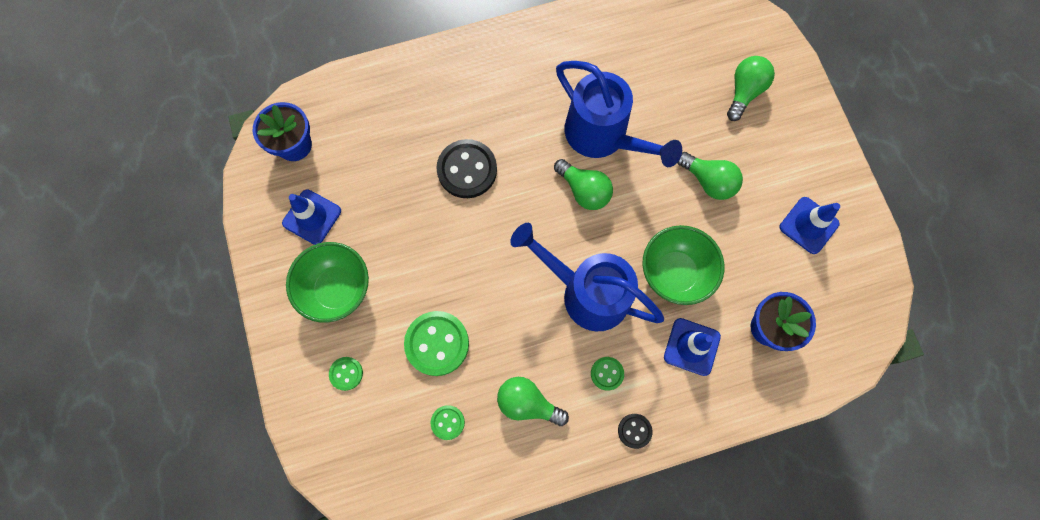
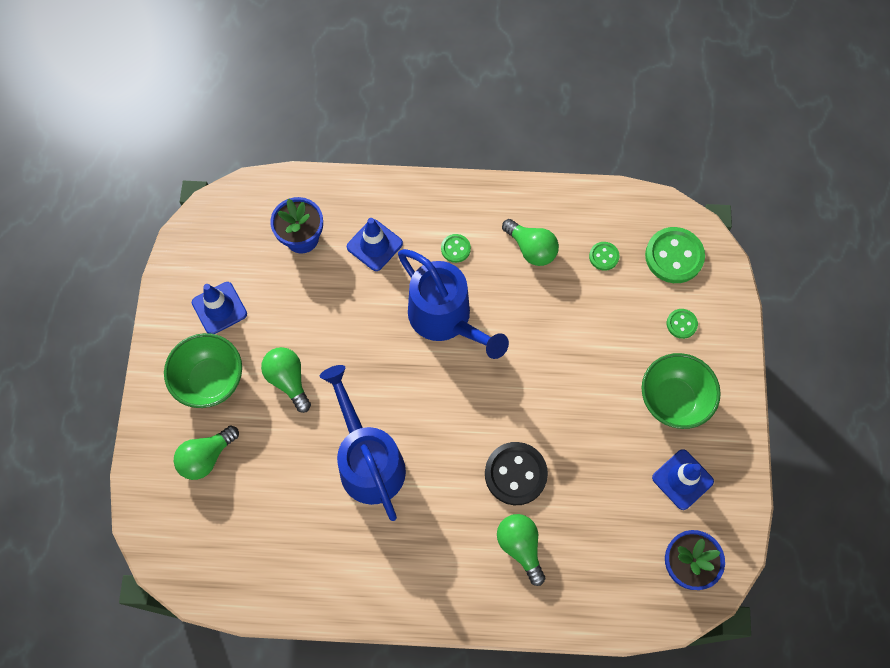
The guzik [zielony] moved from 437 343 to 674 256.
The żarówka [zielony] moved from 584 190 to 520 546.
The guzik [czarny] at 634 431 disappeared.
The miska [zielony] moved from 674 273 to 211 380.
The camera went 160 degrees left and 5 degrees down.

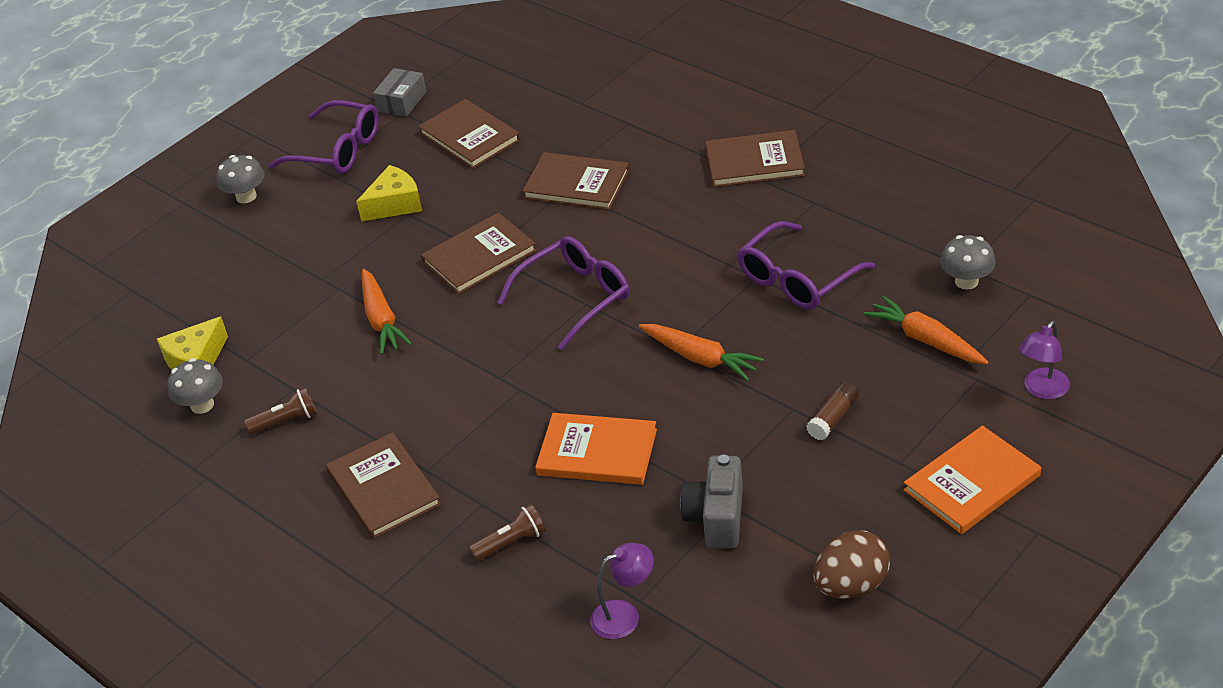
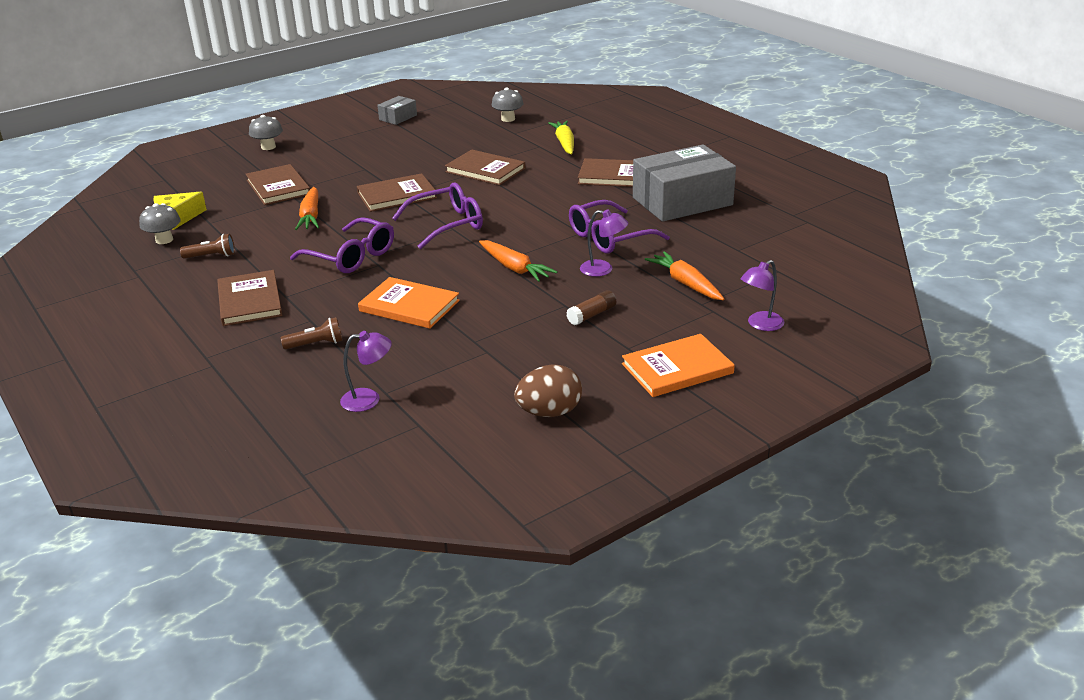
The okulary [fioletowy] moved from 337 150 to 351 257.
The ser [żółty] at 395 204 disappeared.
The książka [brązowy] moved from 470 137 to 278 187.
The aparat fotograficzny [szary] at 716 518 disappeared.
The grzyb [szary] moved from 966 281 to 508 119.
The marchewka [żółty] at 564 143 appeared.
The lampka [fioletowy] at 603 269 appeared.
The pudełko [szary] at 682 201 appeared.
The camera went 10 degrees right and 10 degrees down.

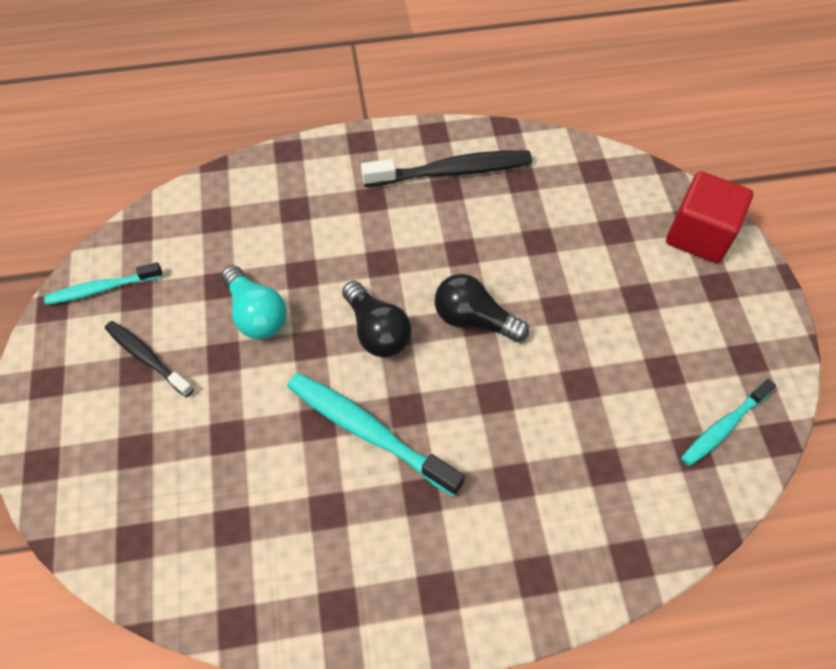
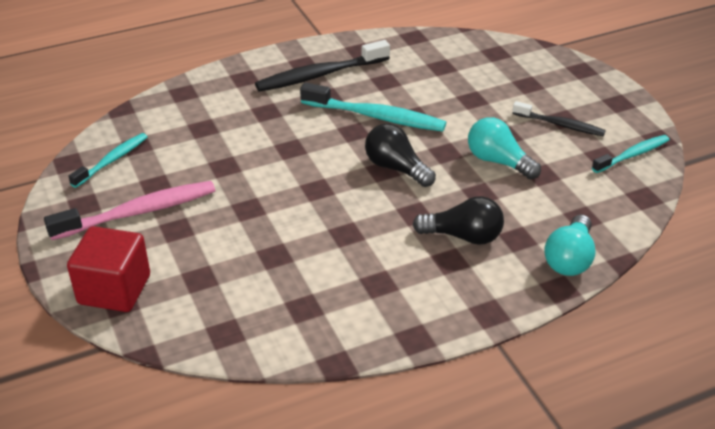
The szczoteczka do zębów [czarny] moved from 452 171 to 319 75.
The żarówka [czarny] moved from 474 319 to 463 236.
The szczoteczka do zębów [różowy] at 138 212 appeared.
The żarówka [turkusowy] at 569 259 appeared.
The camera went 165 degrees right and 20 degrees down.

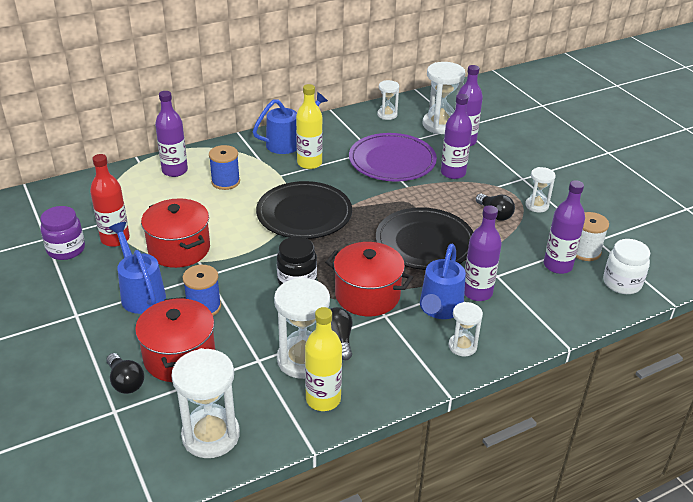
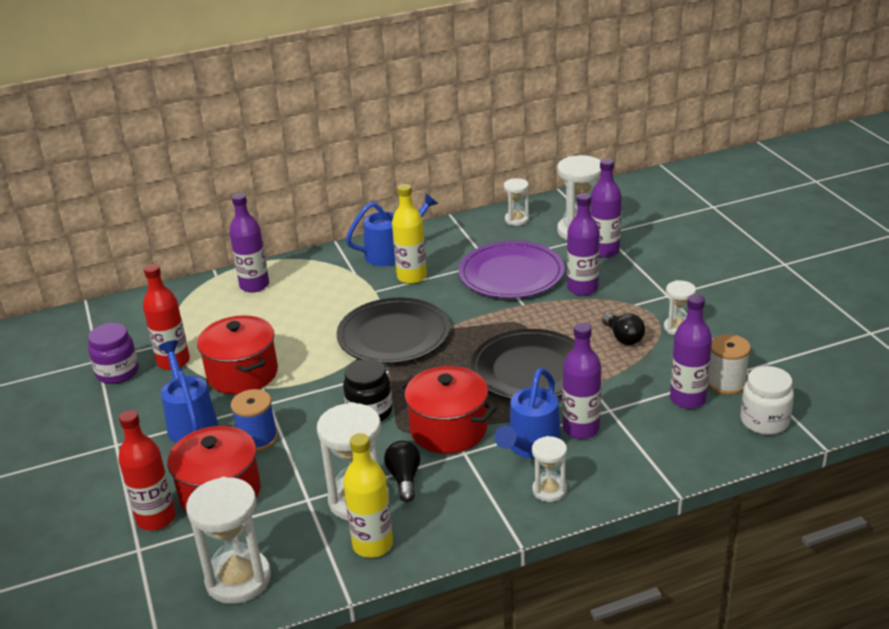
The żarówka [czarny] at 125 382 was replaced by the butelka [czerwony] at 156 518.
The szpulka [niebieski] at 225 182 disappeared.
The camera went 10 degrees right and 5 degrees down.

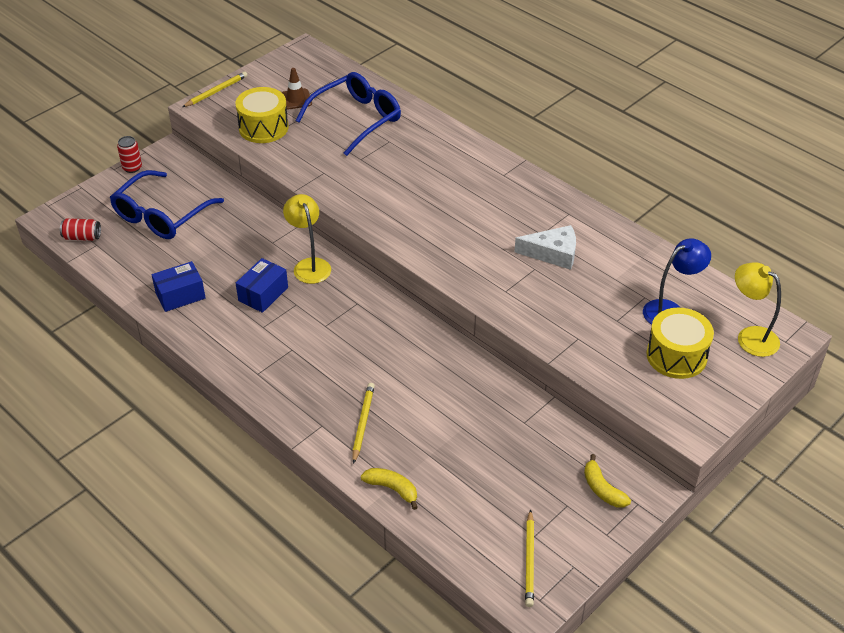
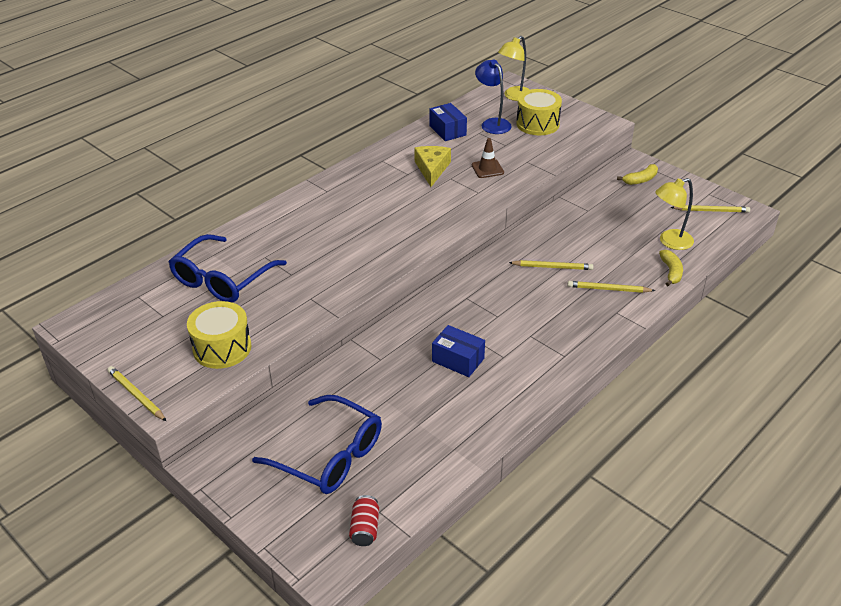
The puszka [czerwony] at 132 168 disappeared.
The pudełko [niebieski] moved from 180 295 to 447 130.
The pachołek [brązowy] moved from 296 99 to 487 169.
The lampka [żółty] moved from 309 265 to 670 242.
The okulary [niebieski] at 356 119 turned 105 degrees counterclockwise.
The banan [żółty] at 392 489 turned 150 degrees clockwise.
The ser [biały] at 553 253 became the ser [żółty] at 432 169.
The ołówek [żółty] at 552 267 appeared.
The camera went 90 degrees left and 5 degrees down.

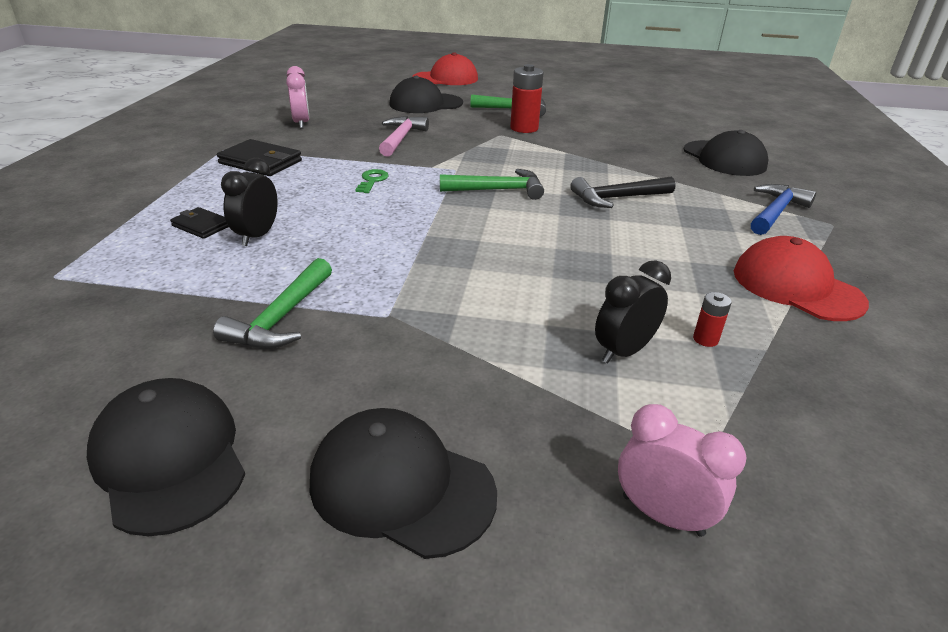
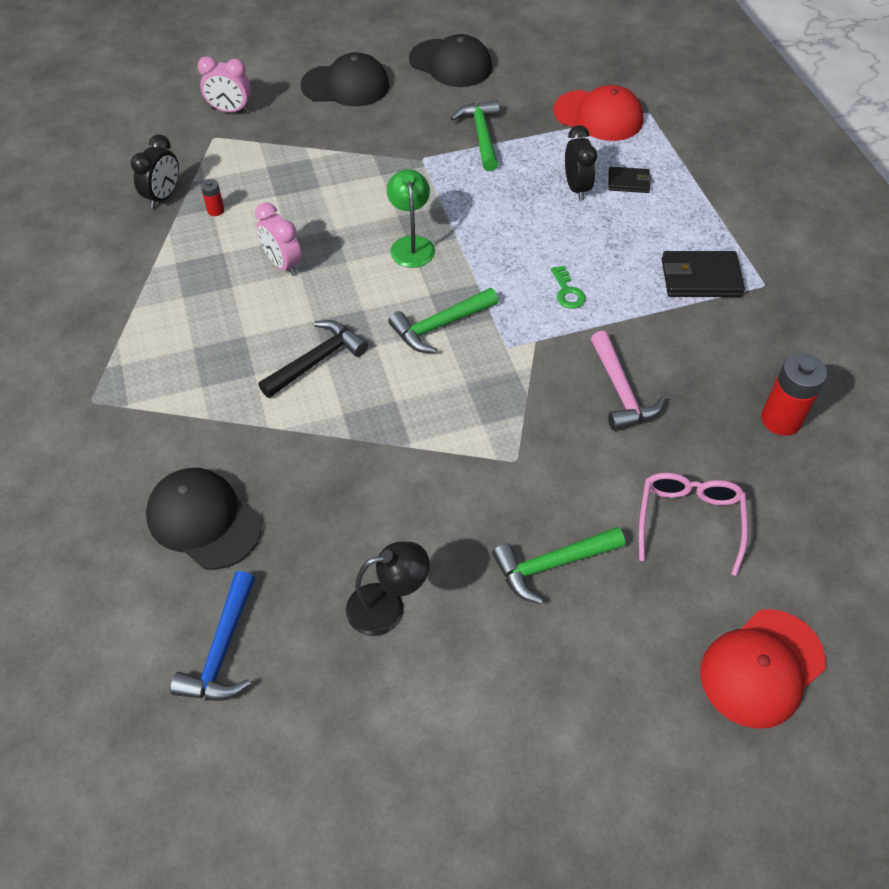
The budzik [różowy] moved from 301 123 to 283 264.
The czapka [czarny] at 425 104 was replaced by the okulary [różowy] at 689 520.
The bateria [czerwony] moved from 524 128 to 781 419.
The budzik [czarny] moved from 623 351 to 163 196.
The czapka [czerwony] moved from 796 286 to 598 116.
The młotek [niebieski] moved from 776 212 to 222 650.
The lampka [czarny] at 387 607 appeared.
The lampka [zielony] at 411 245 appeared.
The camera went 155 degrees right and 20 degrees up.

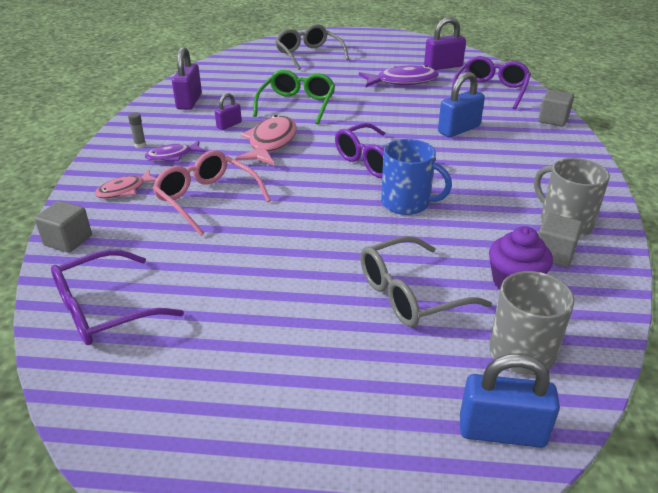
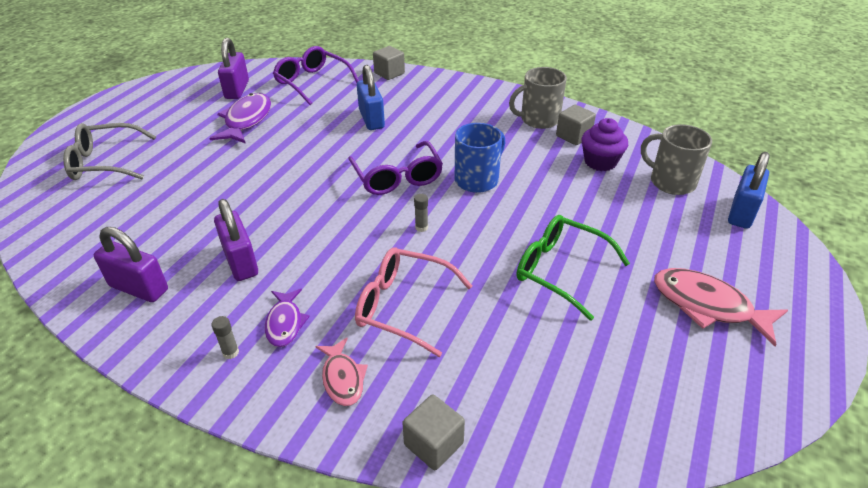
The okulary [fioletowy] at 104 310 disappeared.
The okulary [różowy] at 206 199 turned 45 degrees clockwise.
The kłódka [fioletowy] at 229 125 changed to 1.74 times the size.
The ryba [różowy] moved from 271 143 to 707 306.
The okulary [zielony] moved from 297 105 to 560 270.
The okulary [szary] at 410 294 disappeared.
The klej w sztyfcie [szary] at 421 227 appeared.
The camera went 70 degrees left and 5 degrees up.

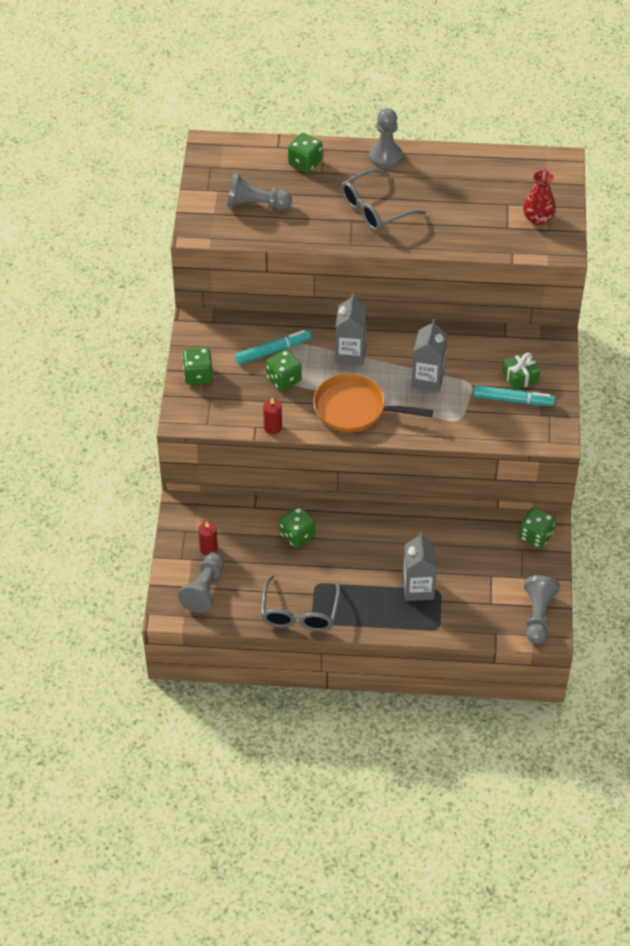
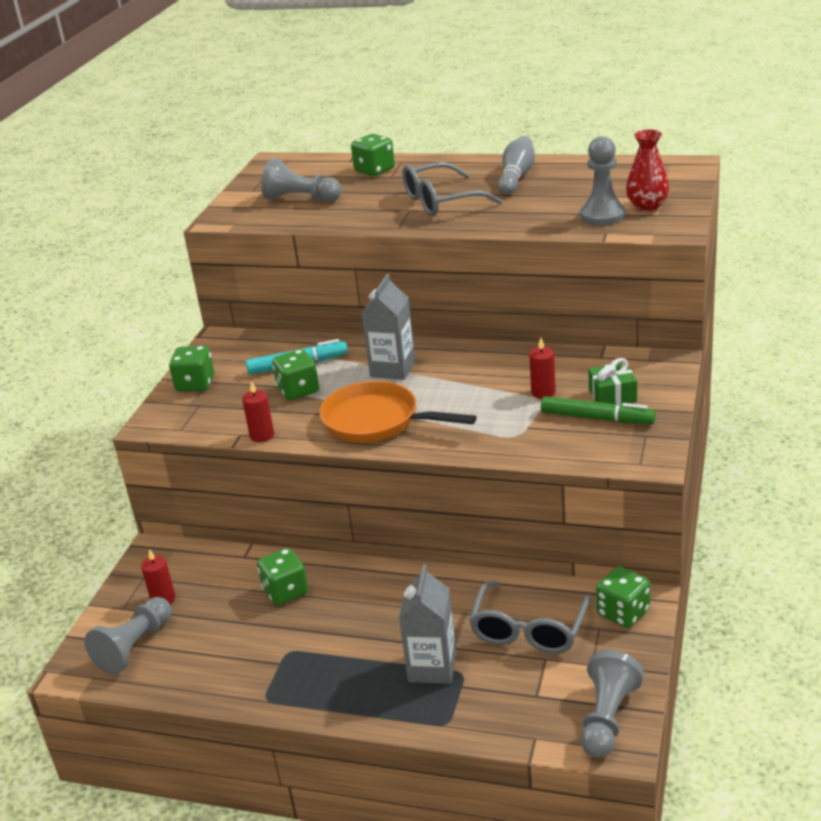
The okulary [szary] moved from 299 613 to 529 630.
The pionek [szary] moved from 385 156 to 602 216.
The karton mleka [szary] at 427 379 disappeared.
The flamaster [turkusowy] at 513 400 became the flamaster [zielony] at 597 418.
The kręgiel [szary] at 516 177 appeared.
The świeca [czerwony] at 543 392 appeared.
The camera went 15 degrees right and 20 degrees down.

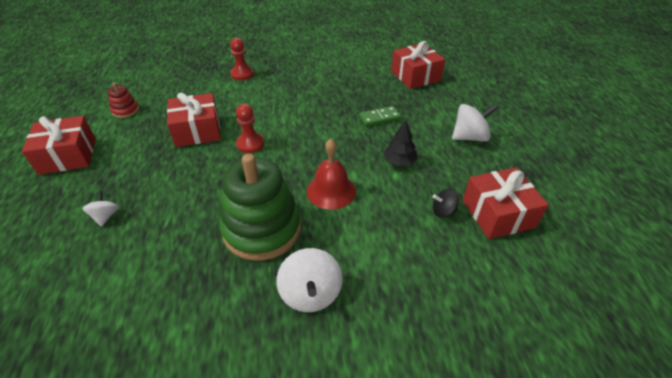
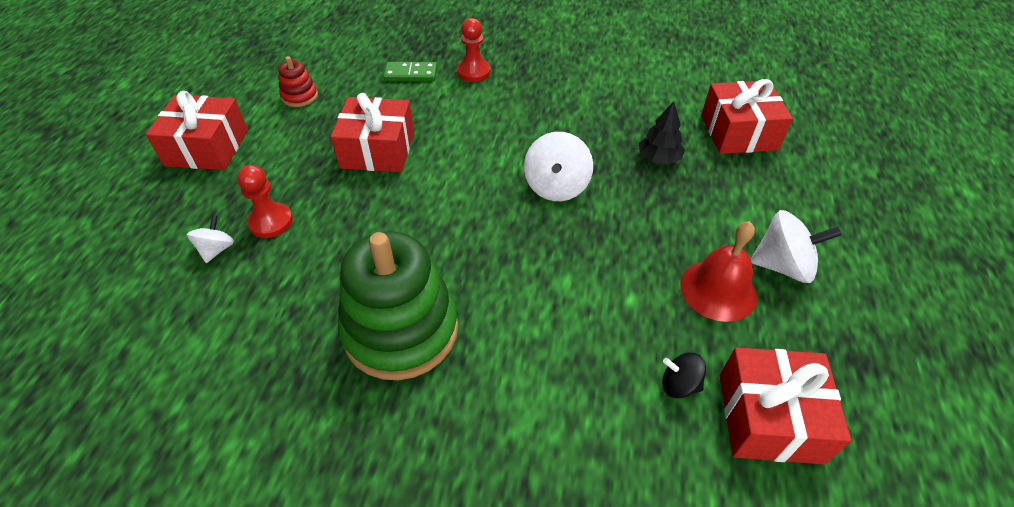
The pionek [czerwony] moved from 250 144 to 271 222.
The bączek [biały] moved from 310 293 to 556 186.
The dzwonek [czerwony] moved from 331 191 to 718 290.
The kostka domina [zielony] moved from 379 118 to 411 74.
The drzewko [czarny] moved from 399 161 to 659 158.
The camera went 20 degrees right and 5 degrees up.

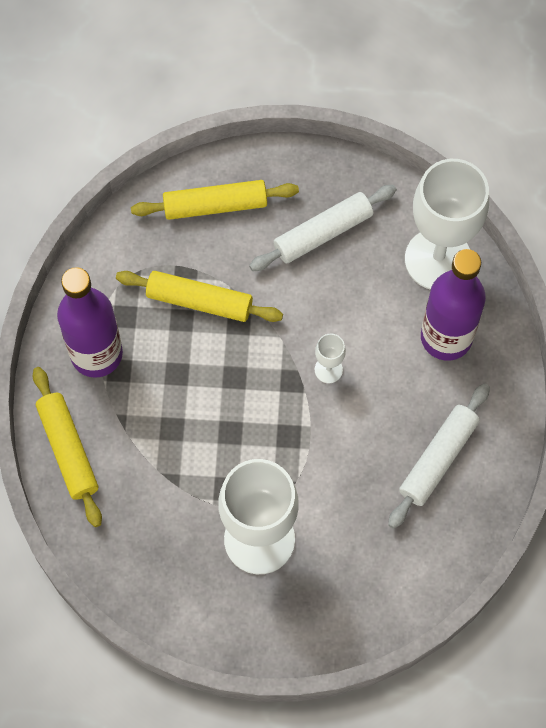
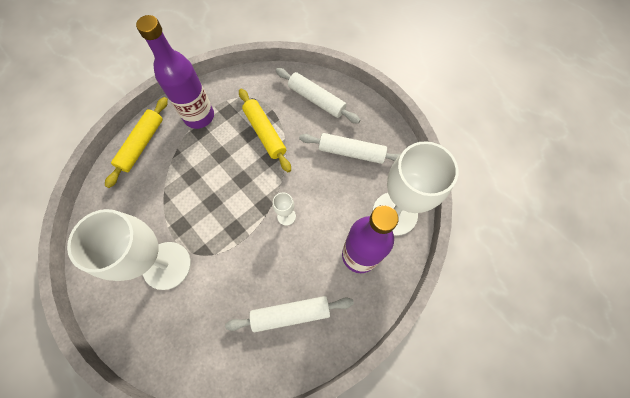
The wałek do ciasta [żółty] at 215 205 became the wałek do ciasta [biały] at 316 100.
The camera went 45 degrees right and 0 degrees up.

